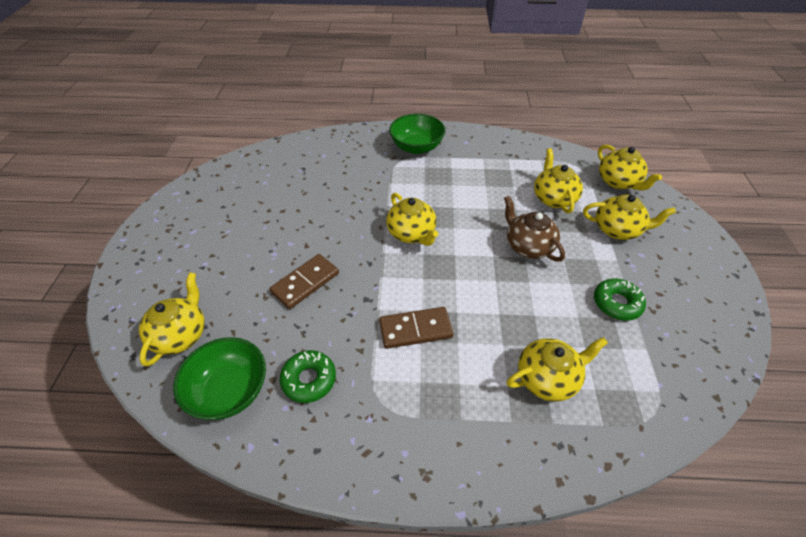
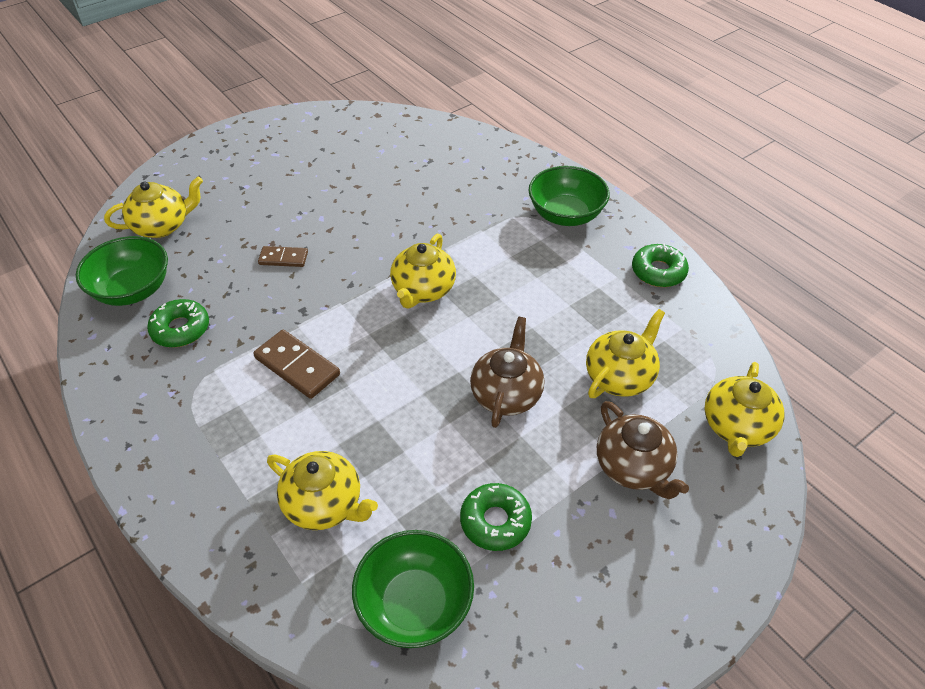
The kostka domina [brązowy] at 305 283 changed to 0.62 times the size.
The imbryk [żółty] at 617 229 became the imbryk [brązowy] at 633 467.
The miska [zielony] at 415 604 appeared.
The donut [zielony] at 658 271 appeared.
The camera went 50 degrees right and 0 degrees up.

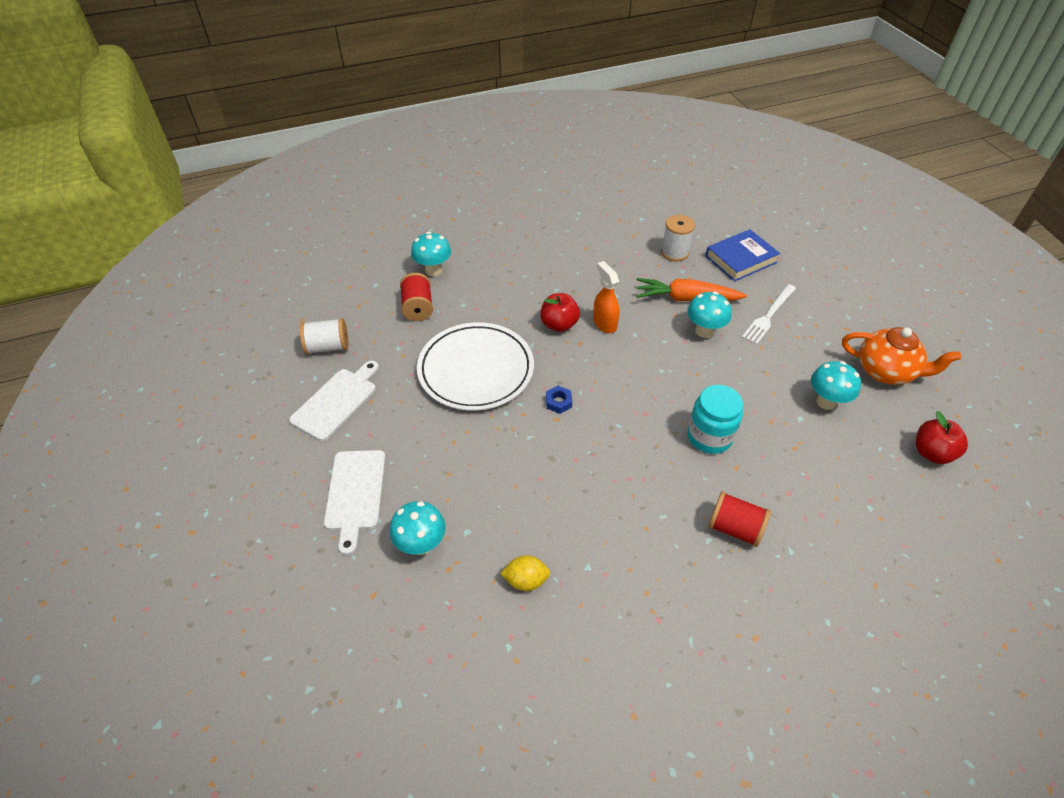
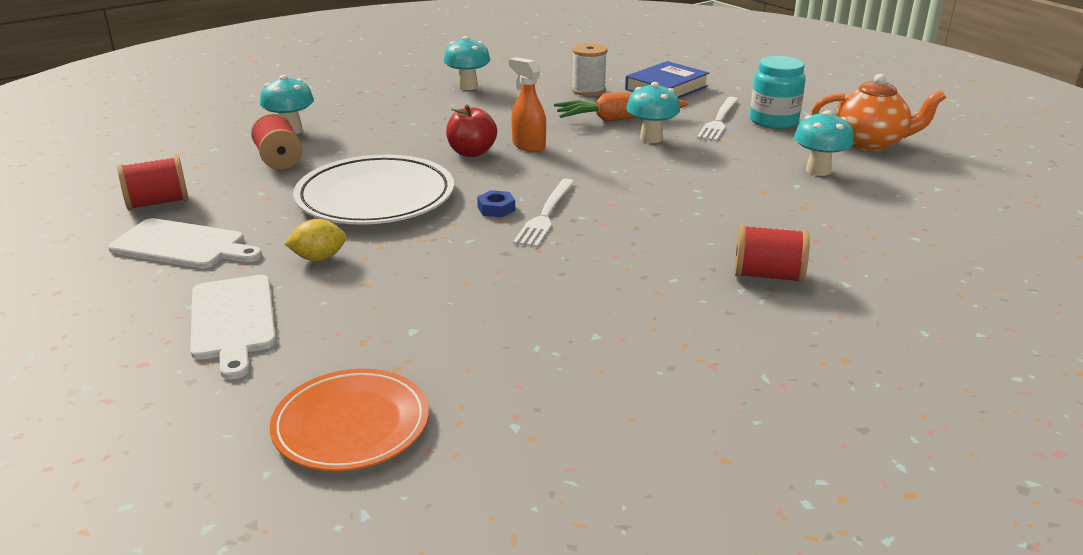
The deska do krojenia [biały] at 337 401 turned 90 degrees clockwise.
The szpulka [biały] at 328 347 became the szpulka [czerwony] at 158 203.
The grzyb [turkusowy] moved from 421 544 to 468 86.
The cytryna [żółty] moved from 526 580 to 319 258.
The słoik [turkusowy] moved from 709 436 to 773 121.
The jabłko [czerwony] at 931 453 disappeared.
The talerz [pomarańczowy] at 351 425 appeared.
The widelec [biały] at 546 215 appeared.
The camera went 15 degrees left and 20 degrees down.

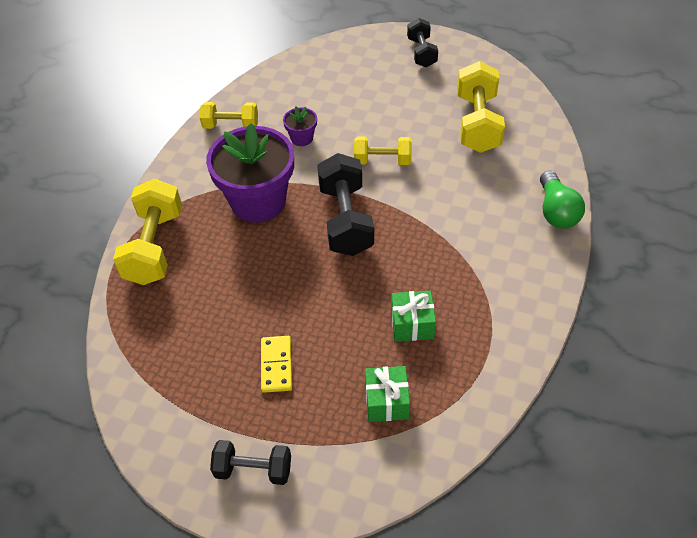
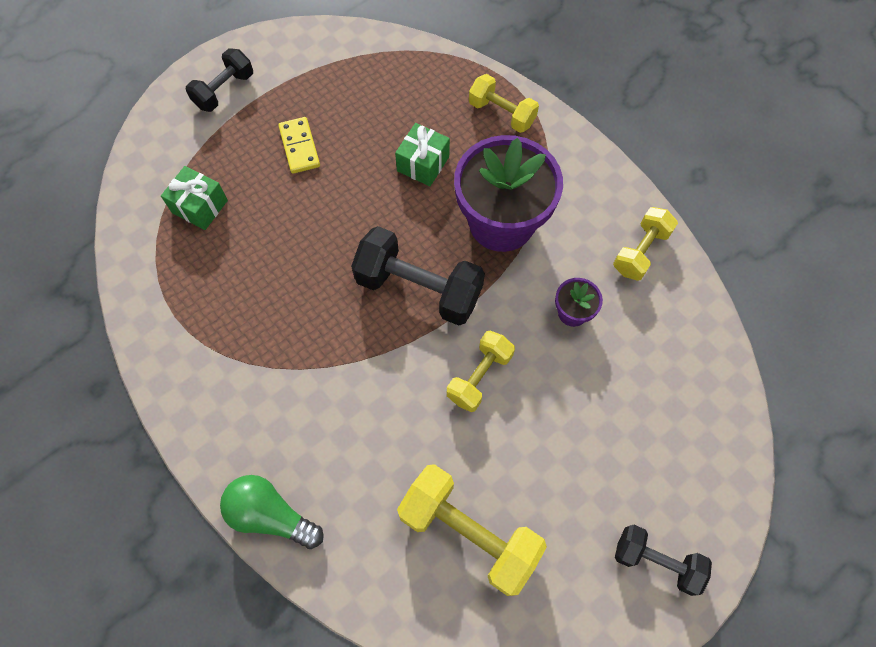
The hantel [żółty] at 154 247 changed to 0.61 times the size.
The kostka domina [żółty] at 276 365 turned 45 degrees clockwise.
The prezent [zielony] moved from 412 324 to 423 164.
The camera went 120 degrees right and 15 degrees up.

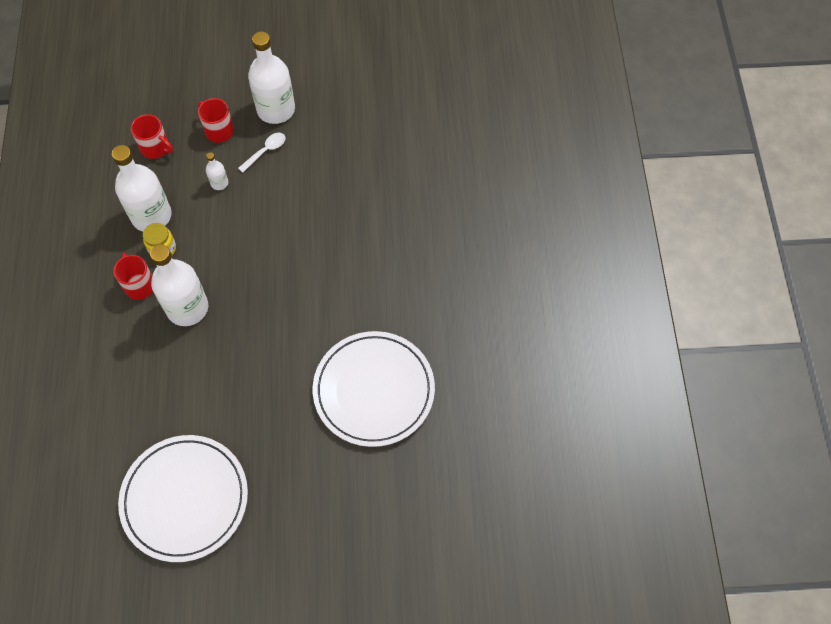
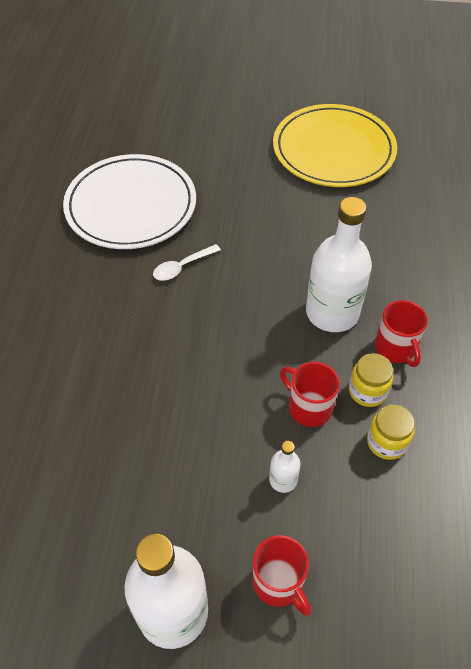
The butelka [biały] at 151 216 was replaced by the słoik [żółty] at 386 442.
The talerz [biały] at 185 499 became the talerz [żółty] at 333 150.
The kubek [czerwony] moved from 155 148 to 308 407.
The łyżka [biały] moved from 265 151 to 182 267.
The camera went 170 degrees left and 10 degrees down.

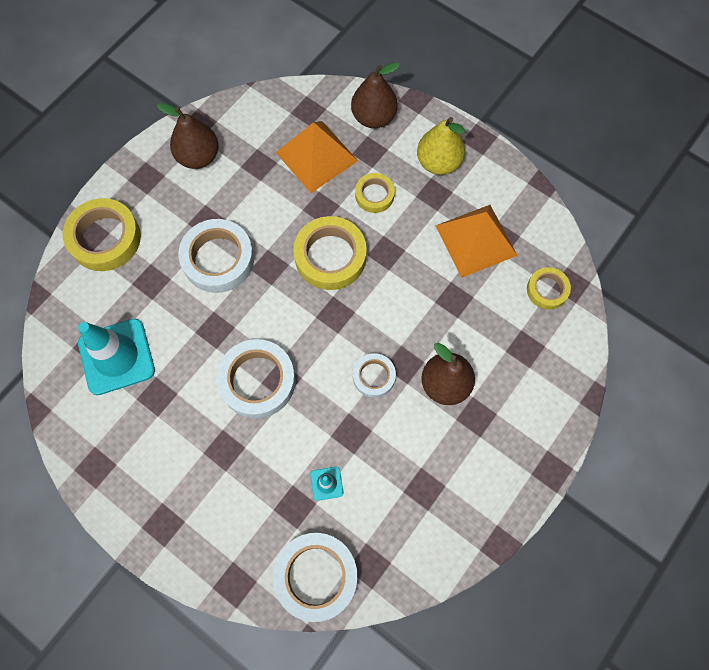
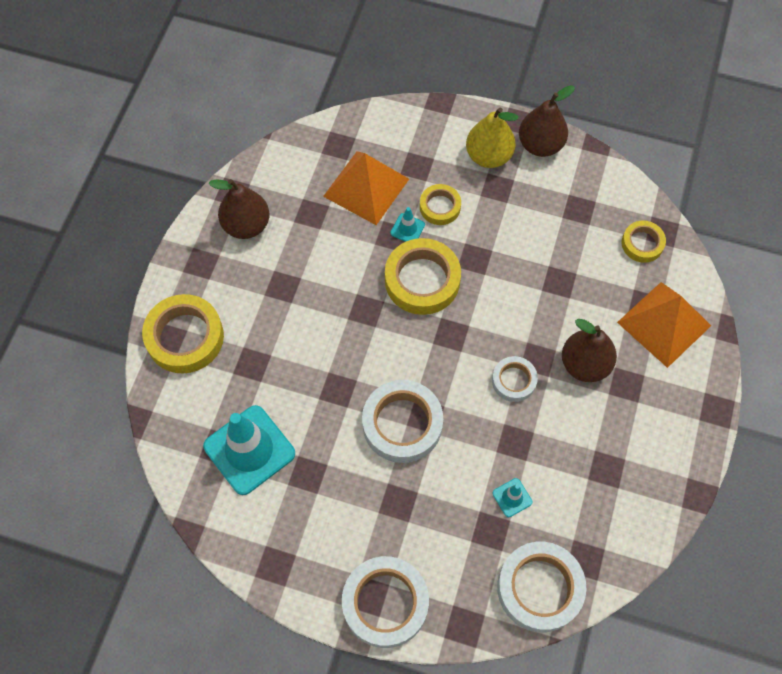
The taśma klejąca [biały] moved from 218 259 to 385 603.
The gruszka [brązowy] moved from 373 117 to 540 145.
The piramida [pomarańczowy] moved from 476 240 to 664 324.
The pachołek [turkusowy] at 407 229 appeared.
The camera went 20 degrees left and 5 degrees down.

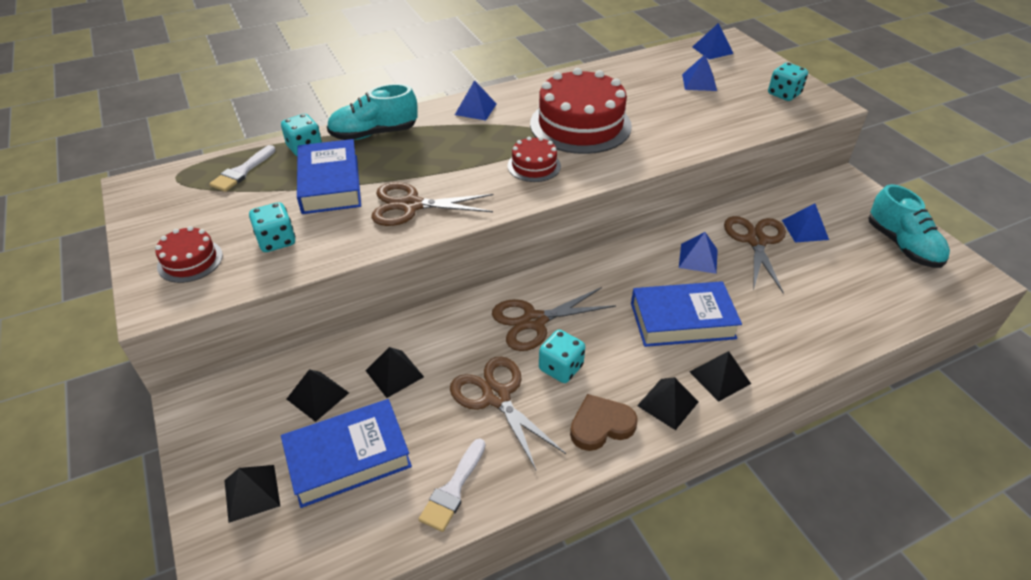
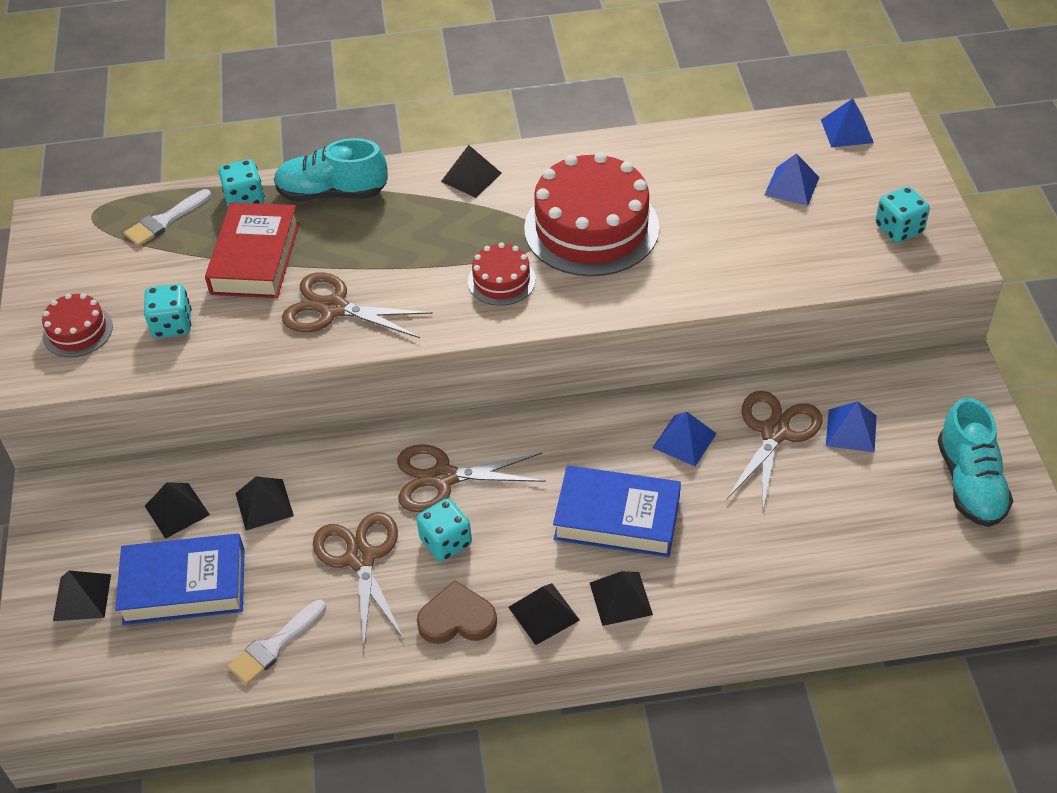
The książka [niebieski] at 330 184 became the książka [czerwony] at 255 258.
The piramida [niebieski] at 475 109 became the piramida [czarny] at 471 177.
The camera went 20 degrees right and 5 degrees up.

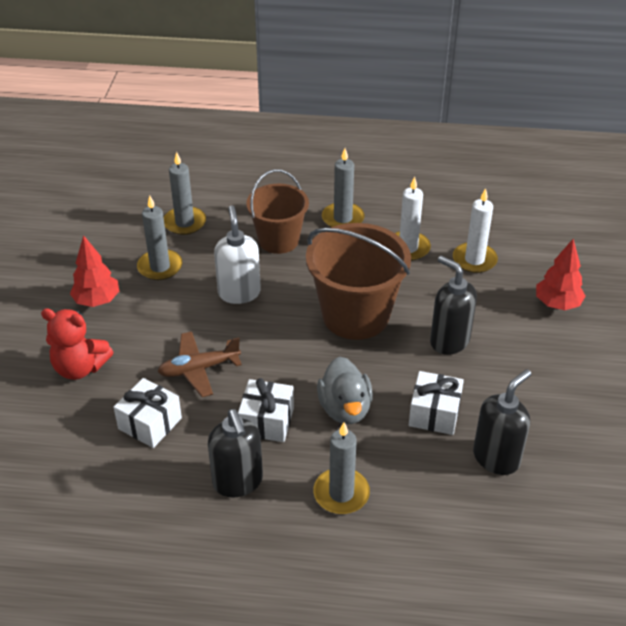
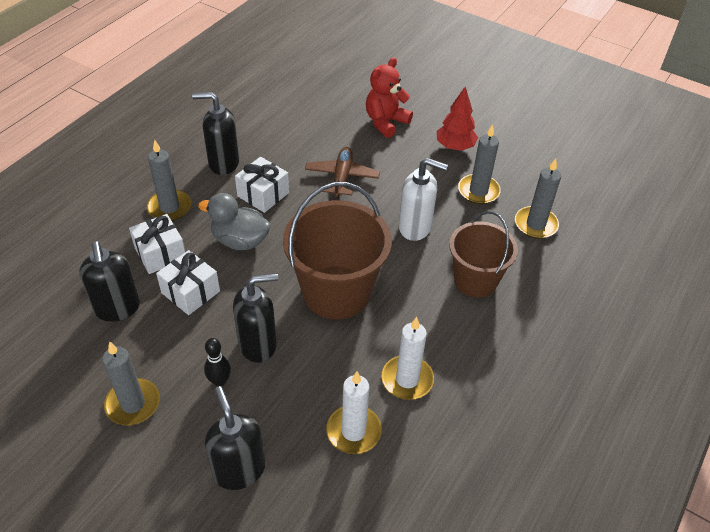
The prezent [biały] moved from 150 423 to 160 253.
The świeca [szary] moved from 343 218 to 133 404.
The drzewko [czerwony] at 557 304 was replaced by the dozownik mydła [czarny] at 239 470.
The kręgiel [czarny] at 219 381 appeared.
The camera went 115 degrees right and 5 degrees up.

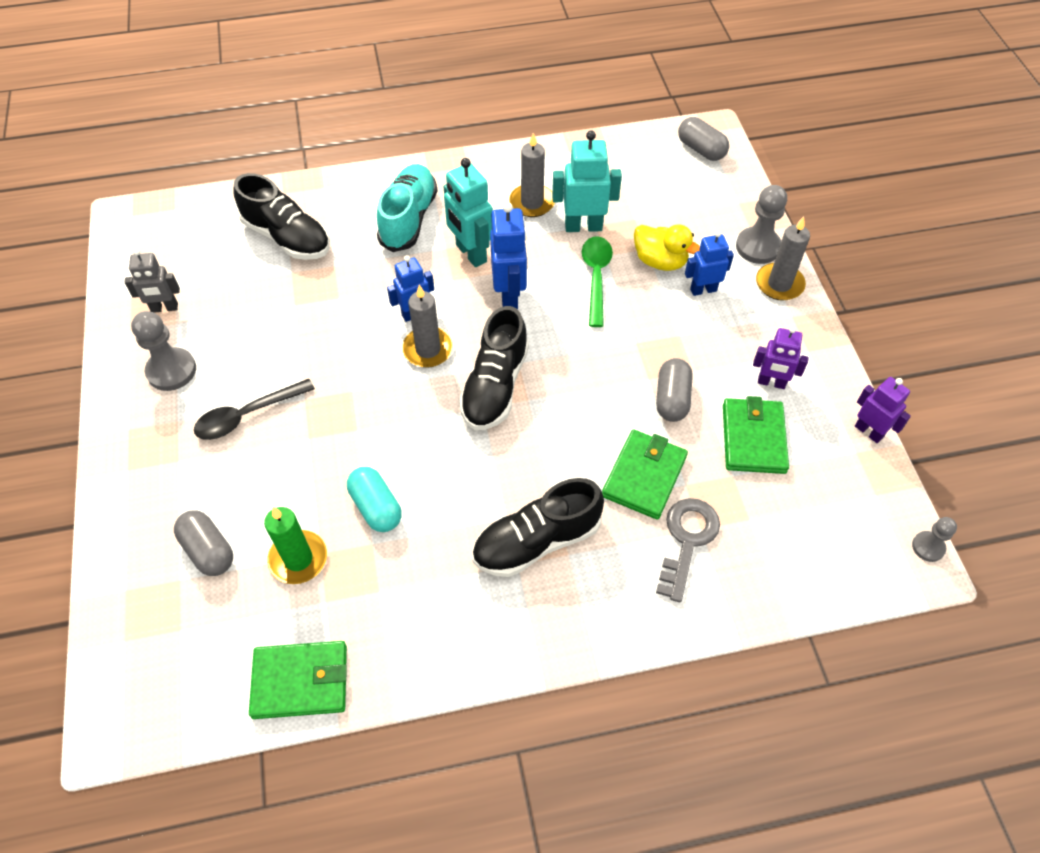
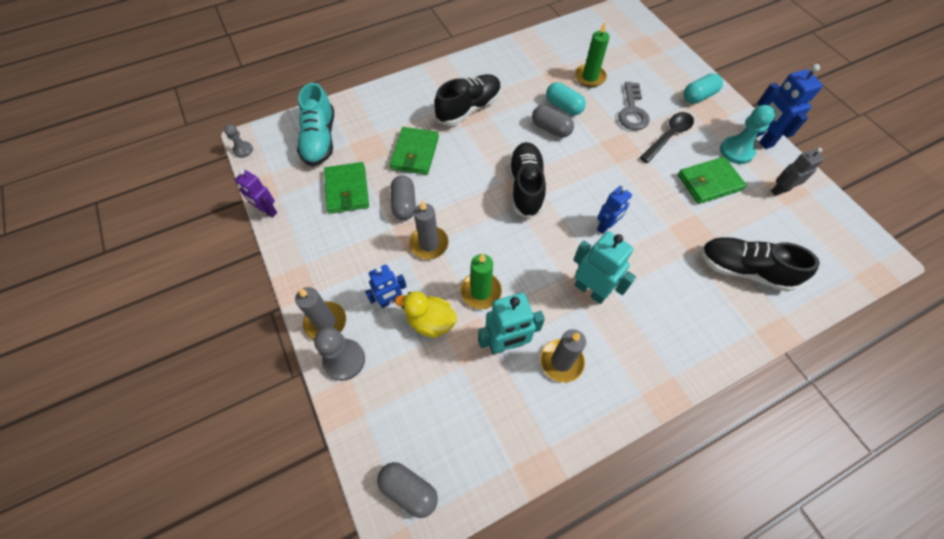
The pionek [szary] at 171 371 became the pionek [turkusowy] at 736 151.
The kapsułka [szary] moved from 208 550 to 551 129.
The portfel [zielony] moved from 300 681 to 709 182.
The but [turkusowy] moved from 408 219 to 320 139.
The świeca [szary] moved from 428 349 to 429 244.
The robot [niebieski] moved from 509 296 to 760 138.
The łyżka [zielony] at 596 277 was replaced by the świeca [zielony] at 480 291.
The klucz [szary] moved from 687 541 to 632 111.
The robot [fioletowy] at 771 383 disappeared.
The kapsułka [turkusowy] at 698 96 appeared.
The camera went 165 degrees right and 5 degrees up.

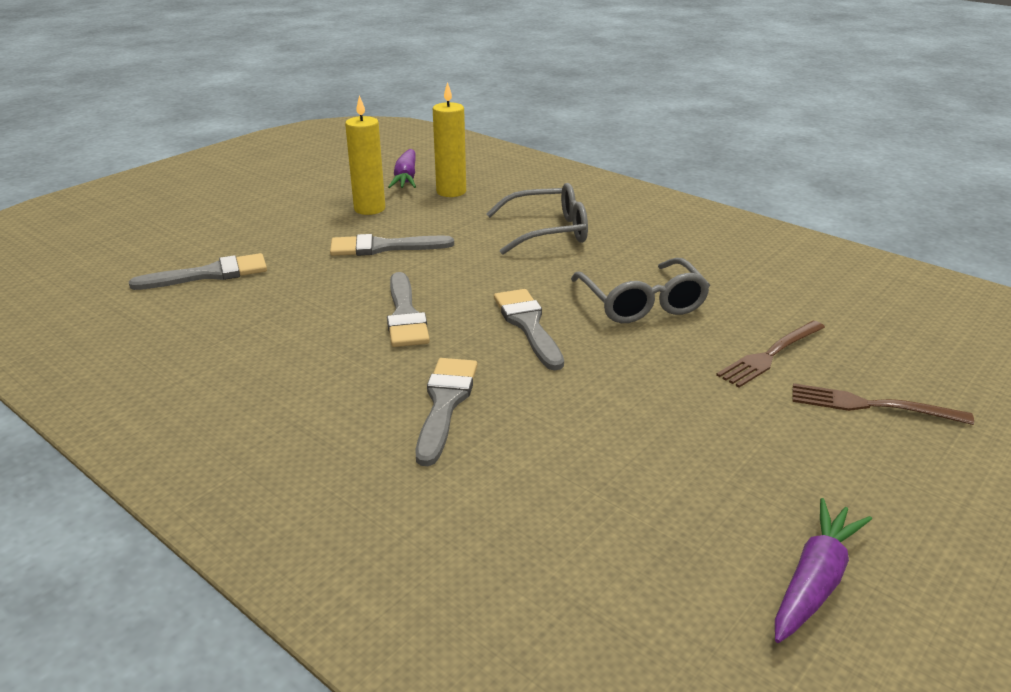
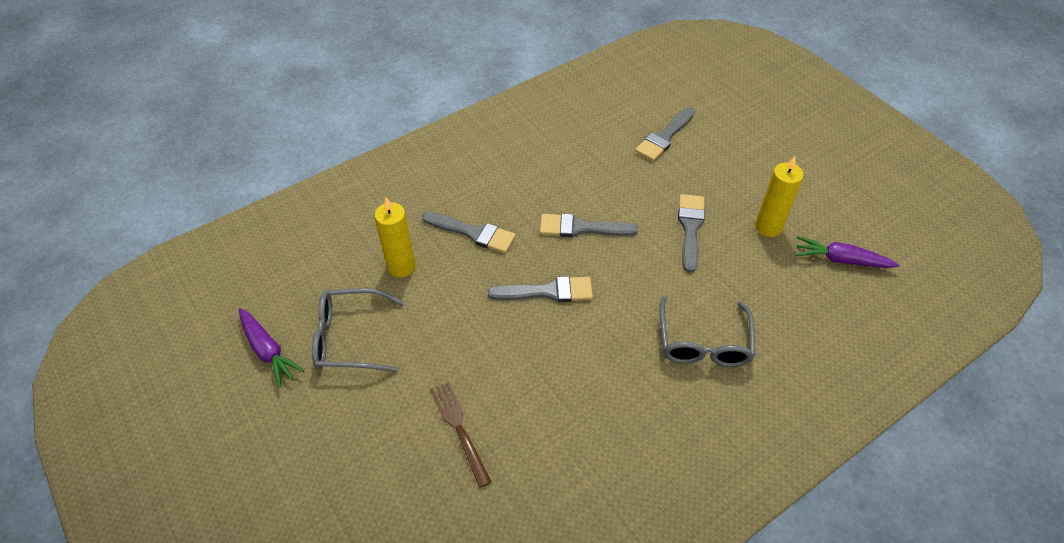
The pędzel [szary] at 210 274 turned 45 degrees clockwise.
The świeca [żółty] moved from 451 192 to 401 266.
The okulary [szary] moved from 642 303 to 349 338.
The widelec [brązowy] at 870 405 disappeared.
The camera went 105 degrees right and 20 degrees up.

